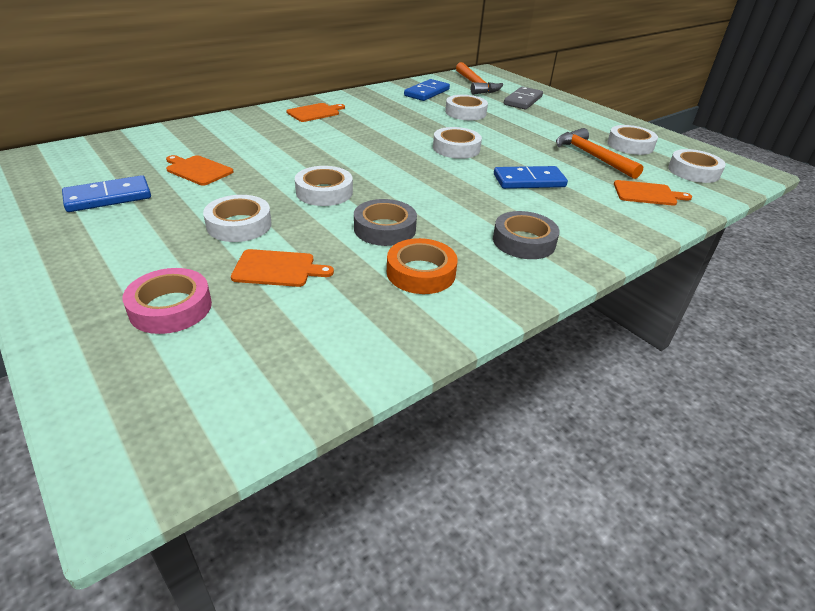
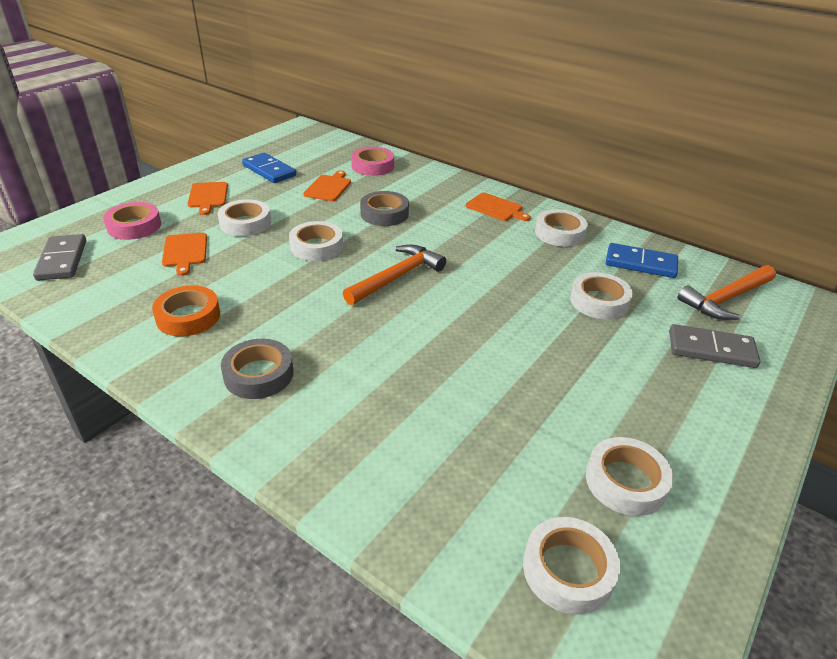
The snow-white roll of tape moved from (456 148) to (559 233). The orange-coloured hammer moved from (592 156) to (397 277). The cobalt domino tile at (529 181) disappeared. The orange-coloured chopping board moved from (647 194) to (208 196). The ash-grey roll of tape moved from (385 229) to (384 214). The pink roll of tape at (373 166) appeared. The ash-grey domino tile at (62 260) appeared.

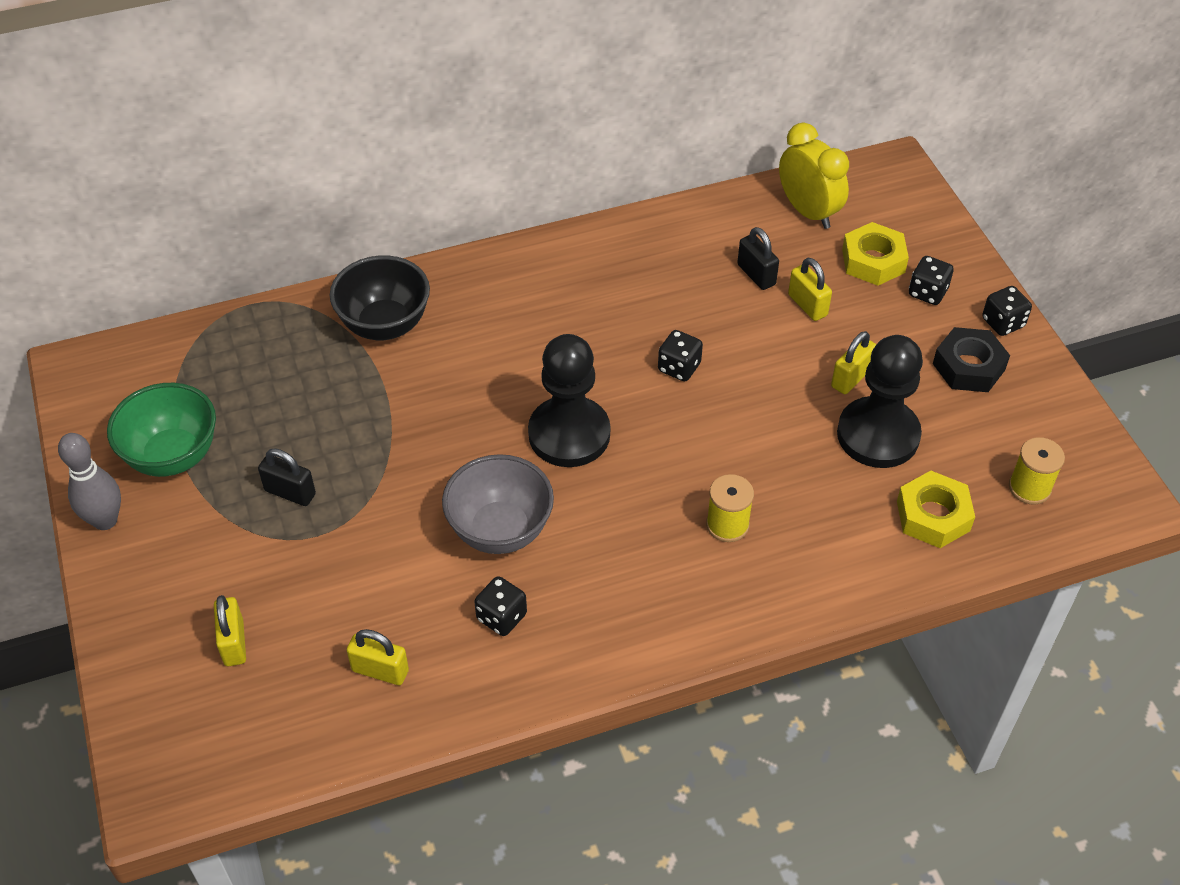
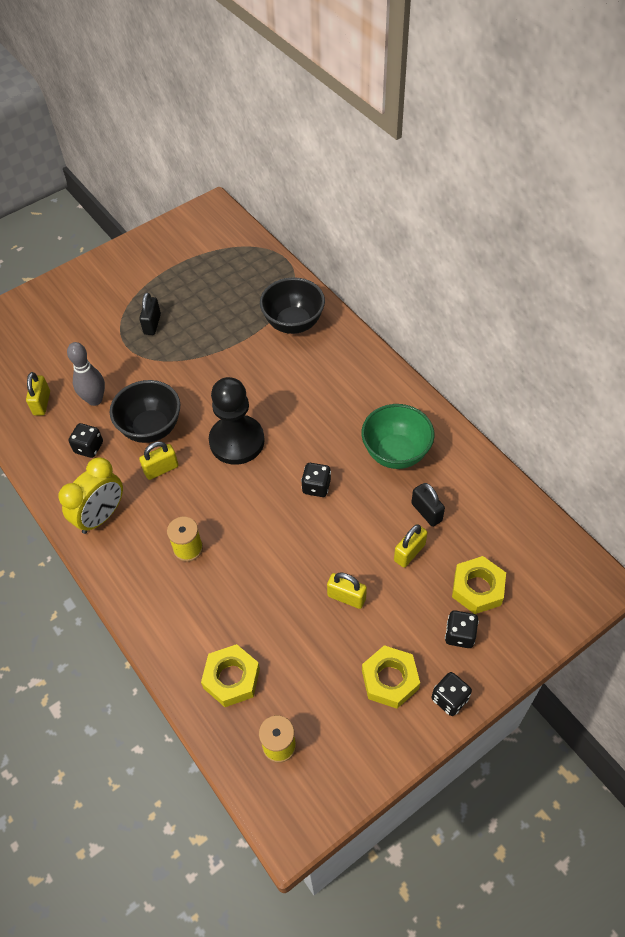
The bright yellow bedside clock moved from (808 212) to (101 516). The black lock at (756 275) turned 75 degrees counterclockwise. The black hexagon nut at (968 366) became the bright yellow hexagon nut at (390 679). The black pawn at (878 435) disappeared. The leaf-green serving bowl moved from (173 456) to (396 453). The ash-grey skittle moved from (105 520) to (95 400). The ash-grey serving bowl at (500 530) became the black serving bowl at (151 428). The bright yellow lock moved from (234 643) to (161 469).

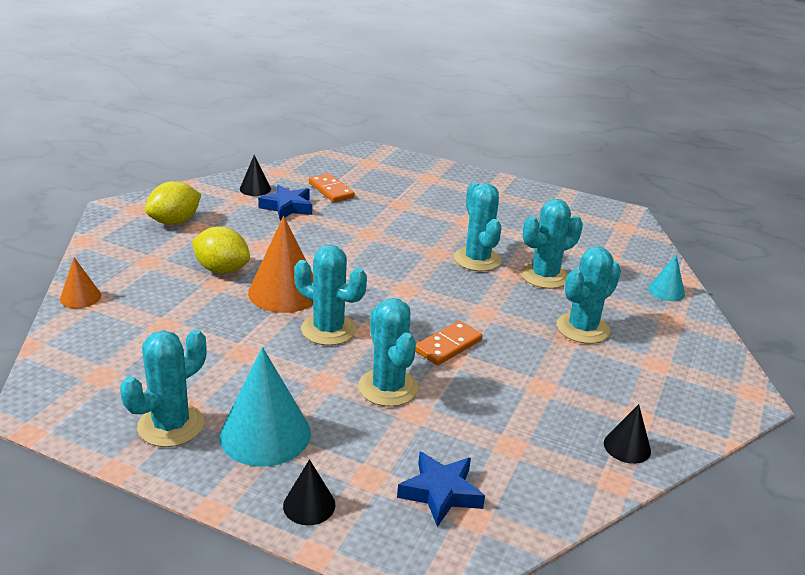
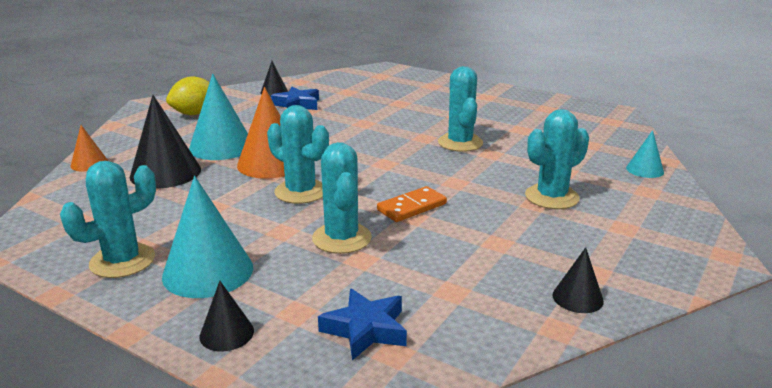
The orange-coloured domino tile at (331 190) disappeared. The aqua cactus at (544 276) disappeared. The bright yellow toy lemon at (222 270) was replaced by the aqua cone at (221 147). The black cone at (165 173) appeared.

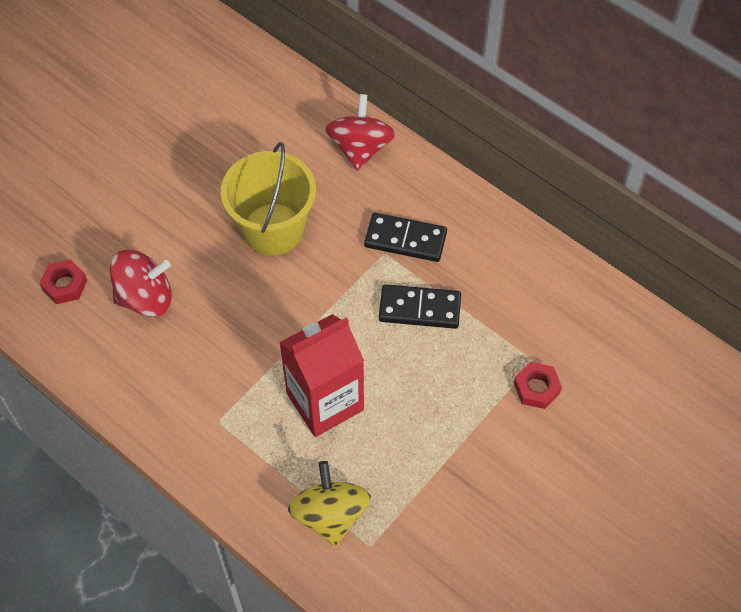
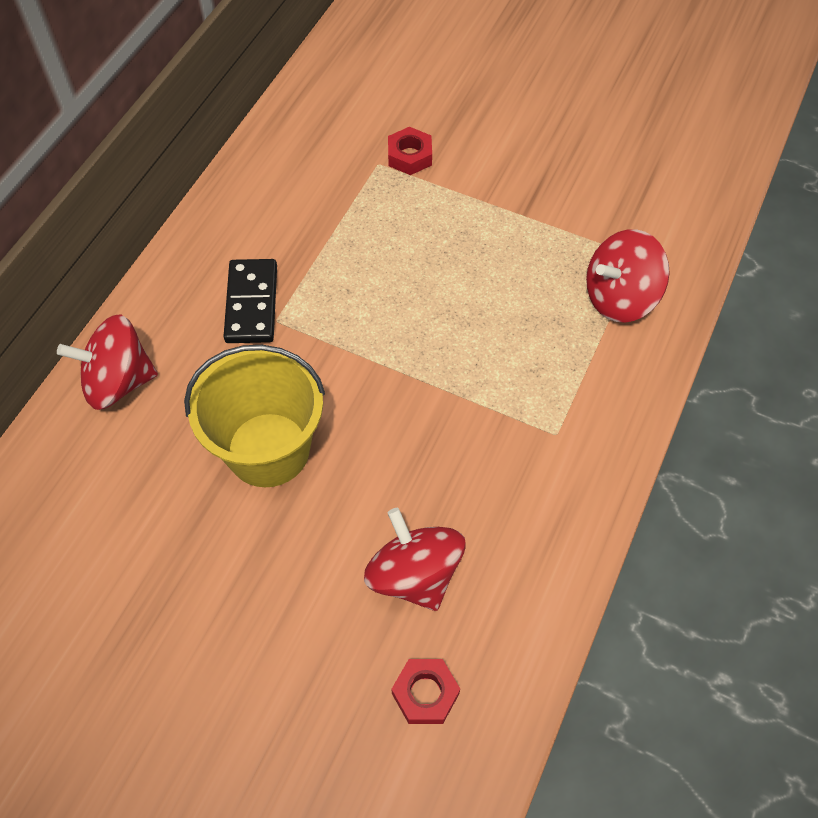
The black domino tile at (419 308) disappeared. The scarlet juice carton at (325 401) disappeared. The bright yellow spinning top at (330 515) became the scarlet spinning top at (620 297).

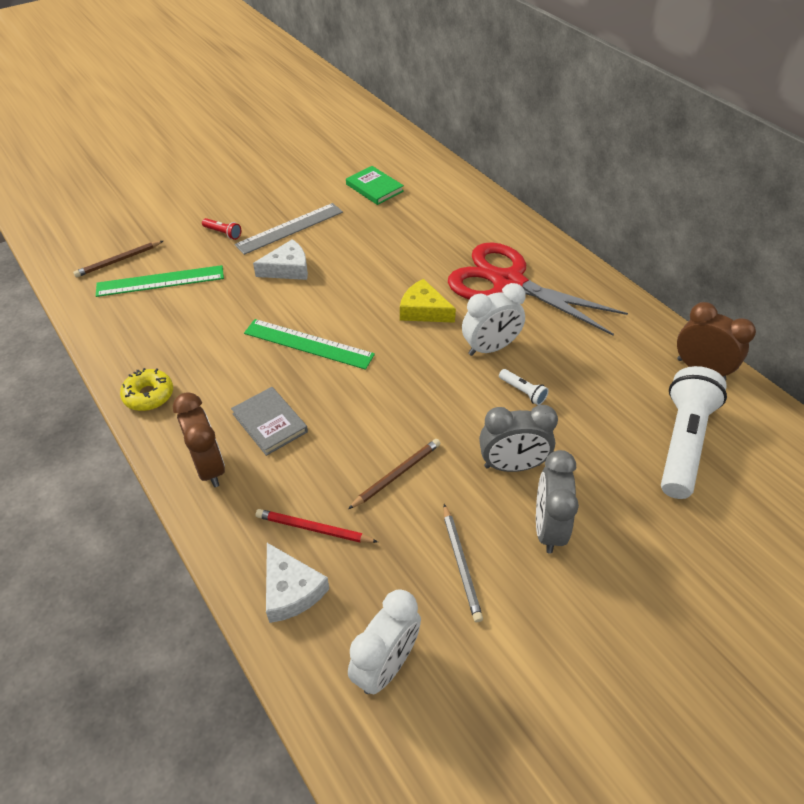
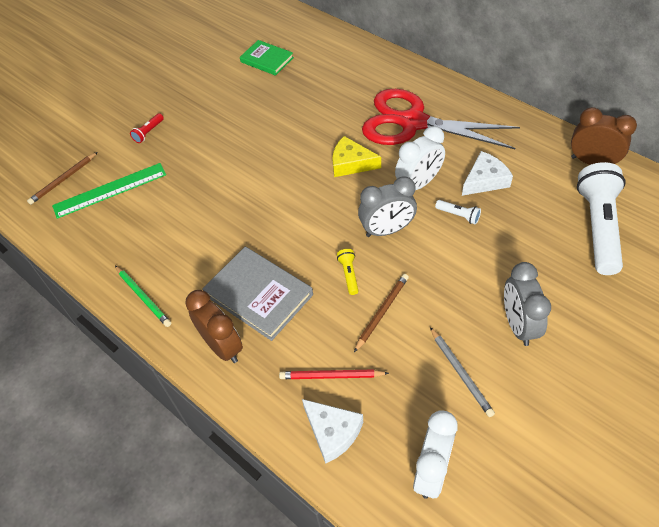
The ash-grey straightedge at (290 228) disappeared. The scarlet flashlight at (223 233) turned 105 degrees clockwise. The snow-white cheese wedge moved from (287 269) to (485 180). The leaf-green straightedge at (308 344) disappeared. The bright yellow glazed donut at (149 395) was replaced by the leaf-green pencil at (143 297). The ash-grey hardback at (270 423) changed to 1.54 times the size. The ash-grey bedside clock moved from (512 465) to (387 230). The bright yellow flashlight at (349 274) appeared.

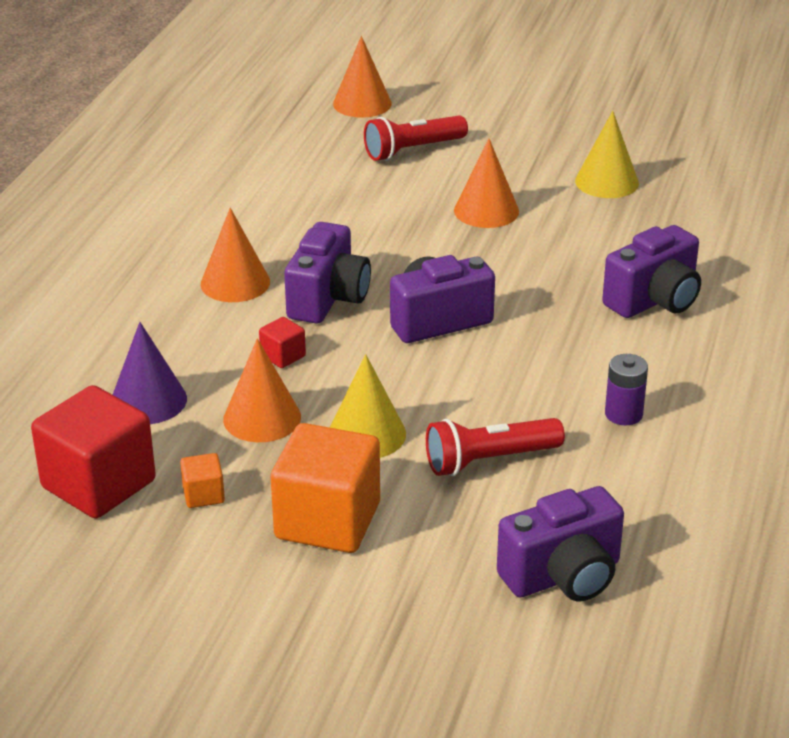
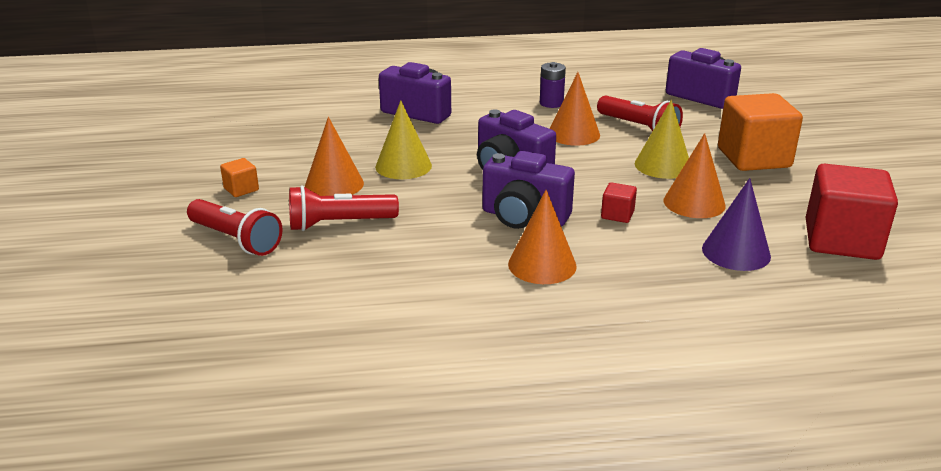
The orange-coloured cone moved from (362 103) to (573 134). The bright yellow cone moved from (606 182) to (403 166). The violet compact camera at (328 298) turned 150 degrees counterclockwise. The orange-coloured cube moved from (203 495) to (241 189). The scarlet flashlight at (339 224) appeared.

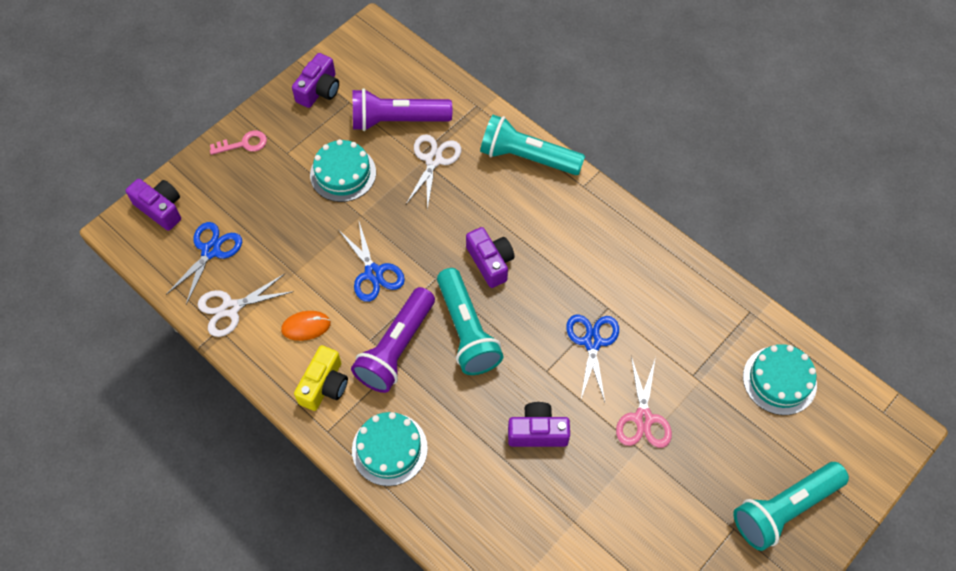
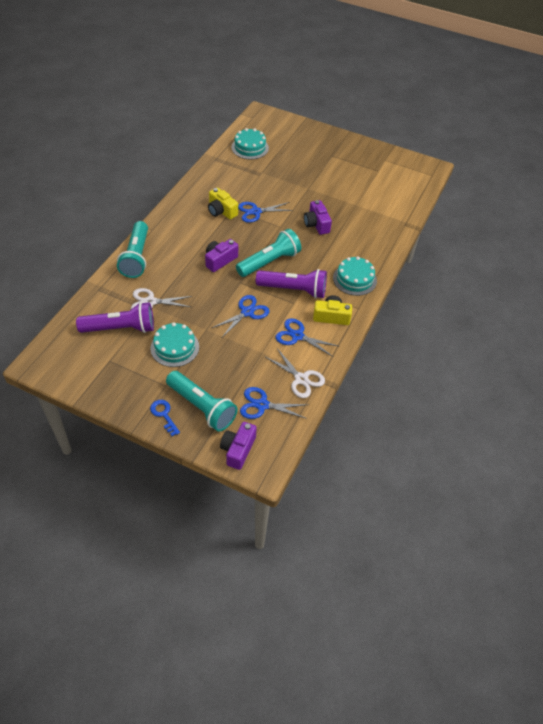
The violet compact camera at (319 90) disappeared. The violet flashlight at (397 120) turned 75 degrees counterclockwise. The pink key at (244 144) became the cobalt key at (164 415). The orange-coloured PC mouse at (306 326) was replaced by the cobalt shears at (297 336). The pink shears at (643 418) disappeared. The aqua flashlight moved from (784 509) to (202 407). The bright yellow compact camera at (221 211) appeared.

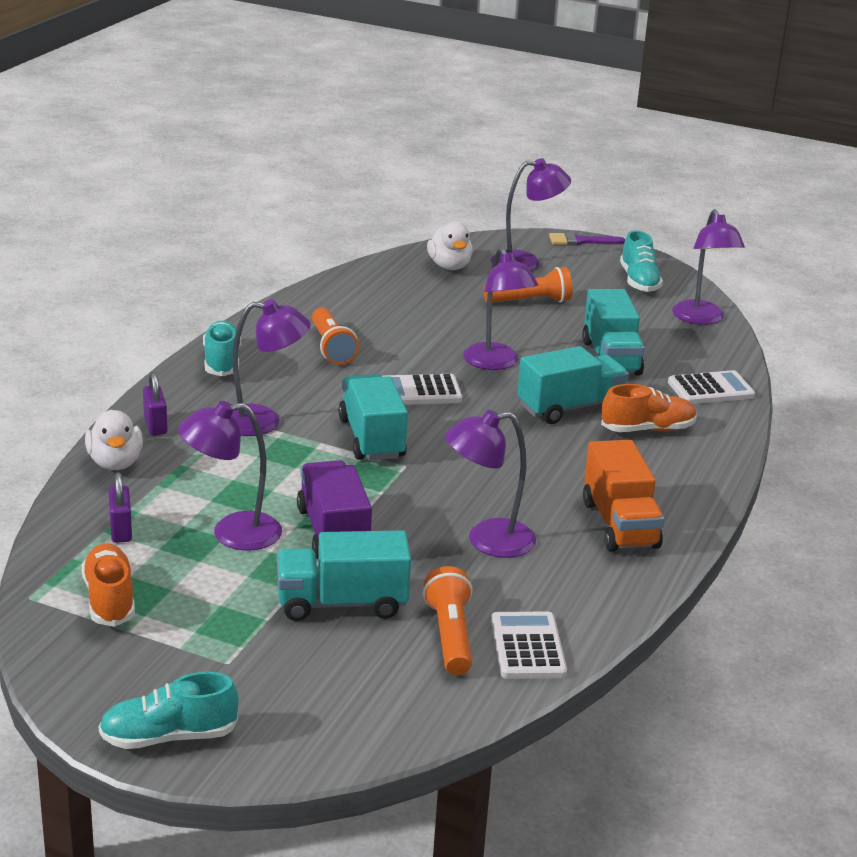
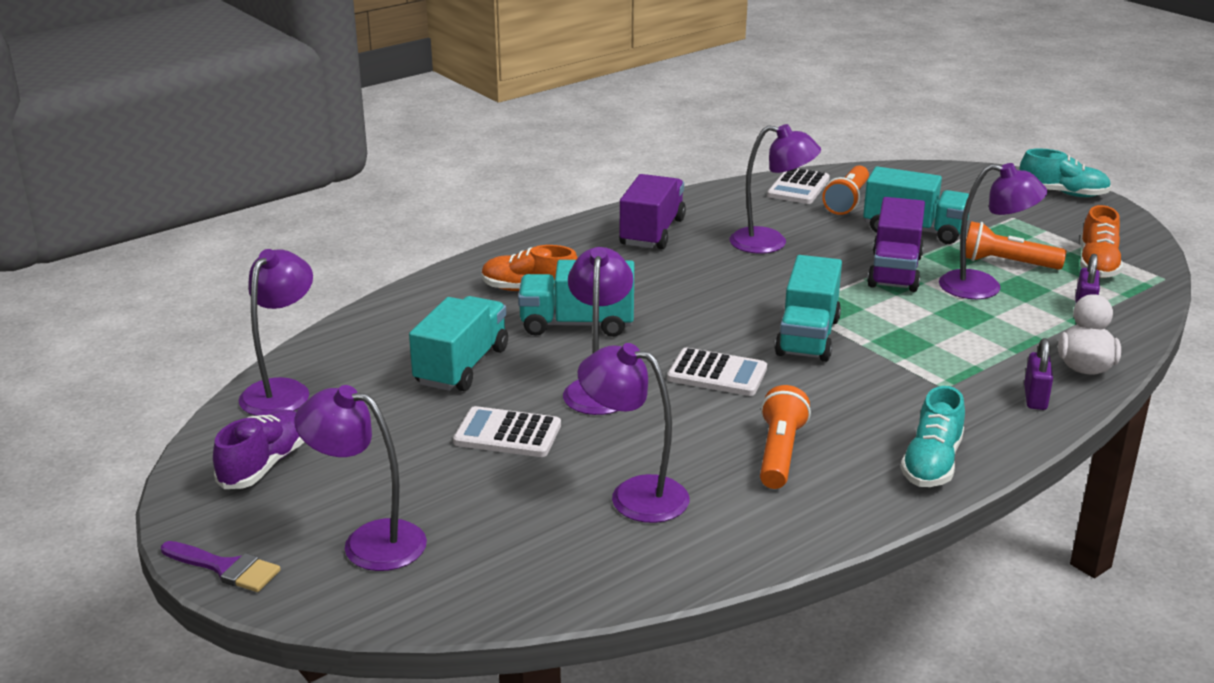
The snow-white toy duck at (449 266) disappeared. The aqua lace-up shoe at (639 281) became the violet lace-up shoe at (264 465). The orange-coloured flashlight moved from (530 301) to (1006 263). The violet desk lamp moved from (263 422) to (634 495). The snow-white adding machine moved from (710 389) to (507 434). The orange-coloured lorry at (619 524) became the violet lorry at (652 232).

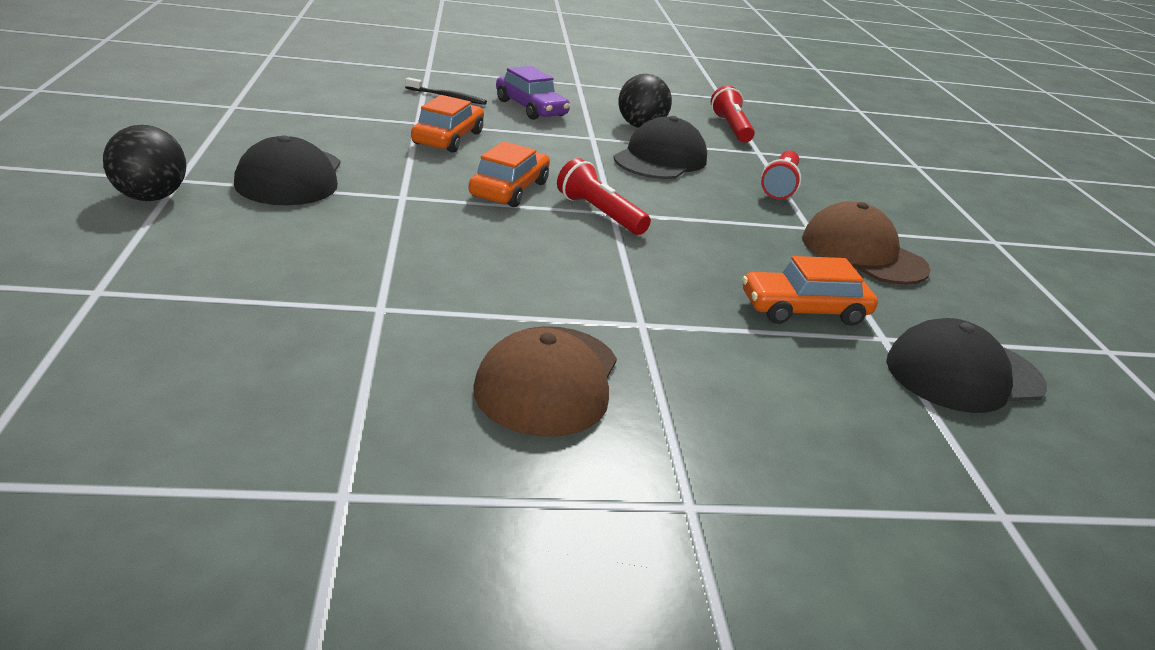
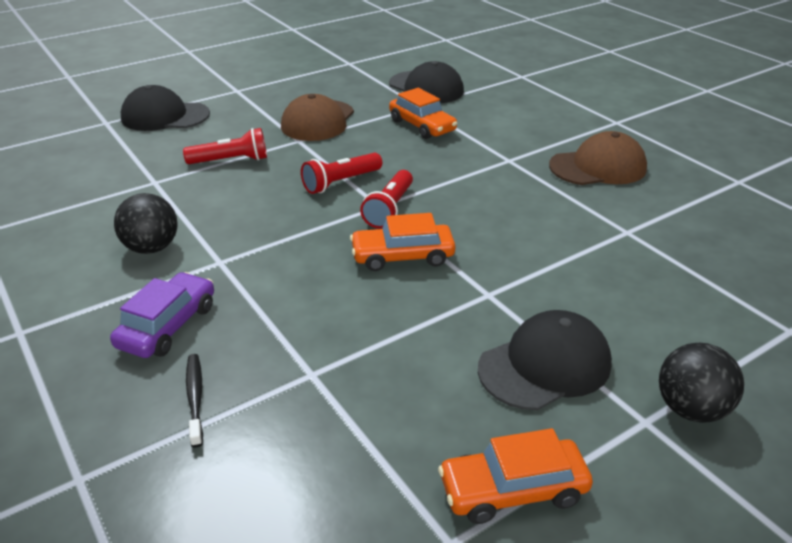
The scarlet flashlight moved from (731 128) to (340 182). The orange-coloured toy car moved from (448 138) to (513 490). The black baseball cap moved from (660 159) to (165 116).

